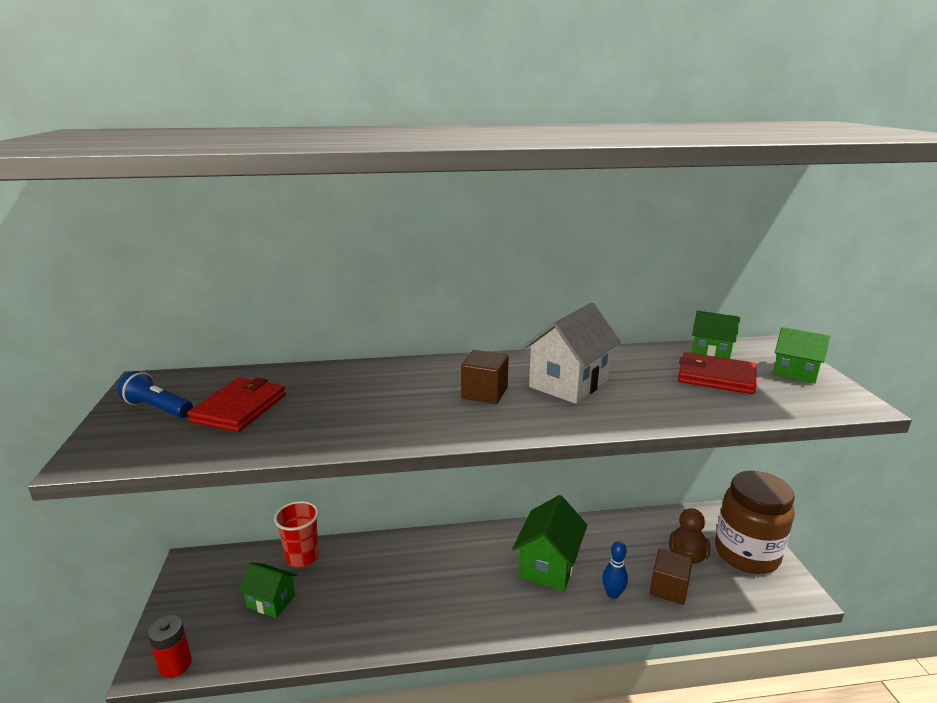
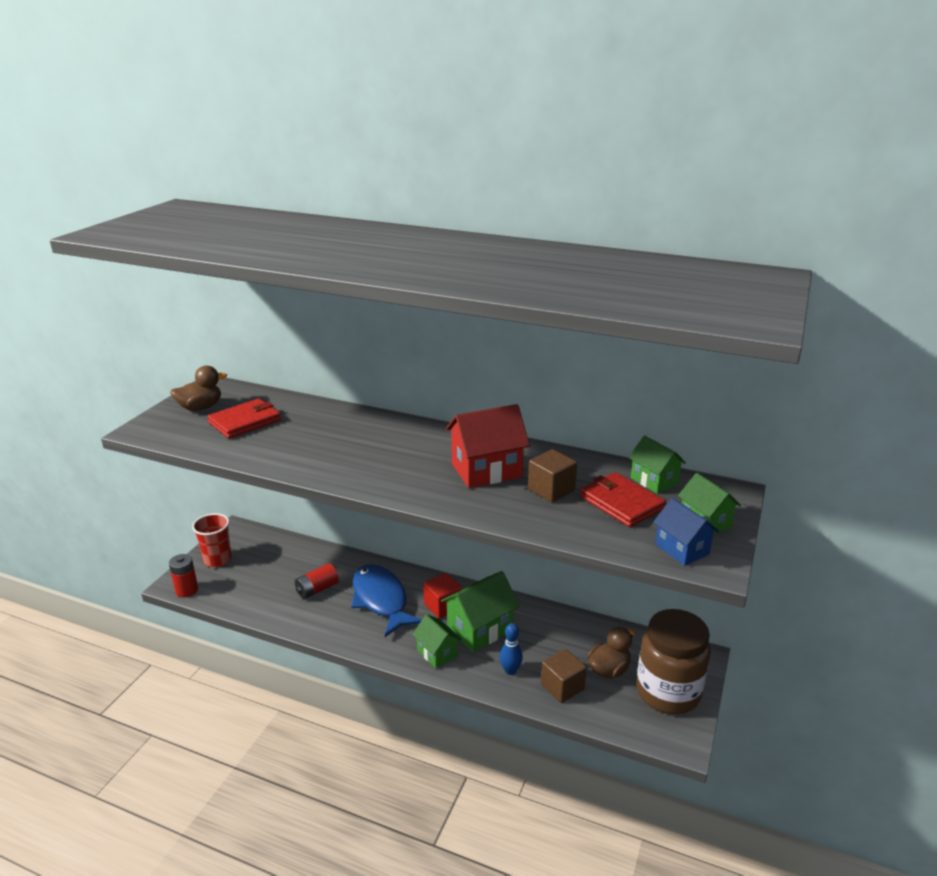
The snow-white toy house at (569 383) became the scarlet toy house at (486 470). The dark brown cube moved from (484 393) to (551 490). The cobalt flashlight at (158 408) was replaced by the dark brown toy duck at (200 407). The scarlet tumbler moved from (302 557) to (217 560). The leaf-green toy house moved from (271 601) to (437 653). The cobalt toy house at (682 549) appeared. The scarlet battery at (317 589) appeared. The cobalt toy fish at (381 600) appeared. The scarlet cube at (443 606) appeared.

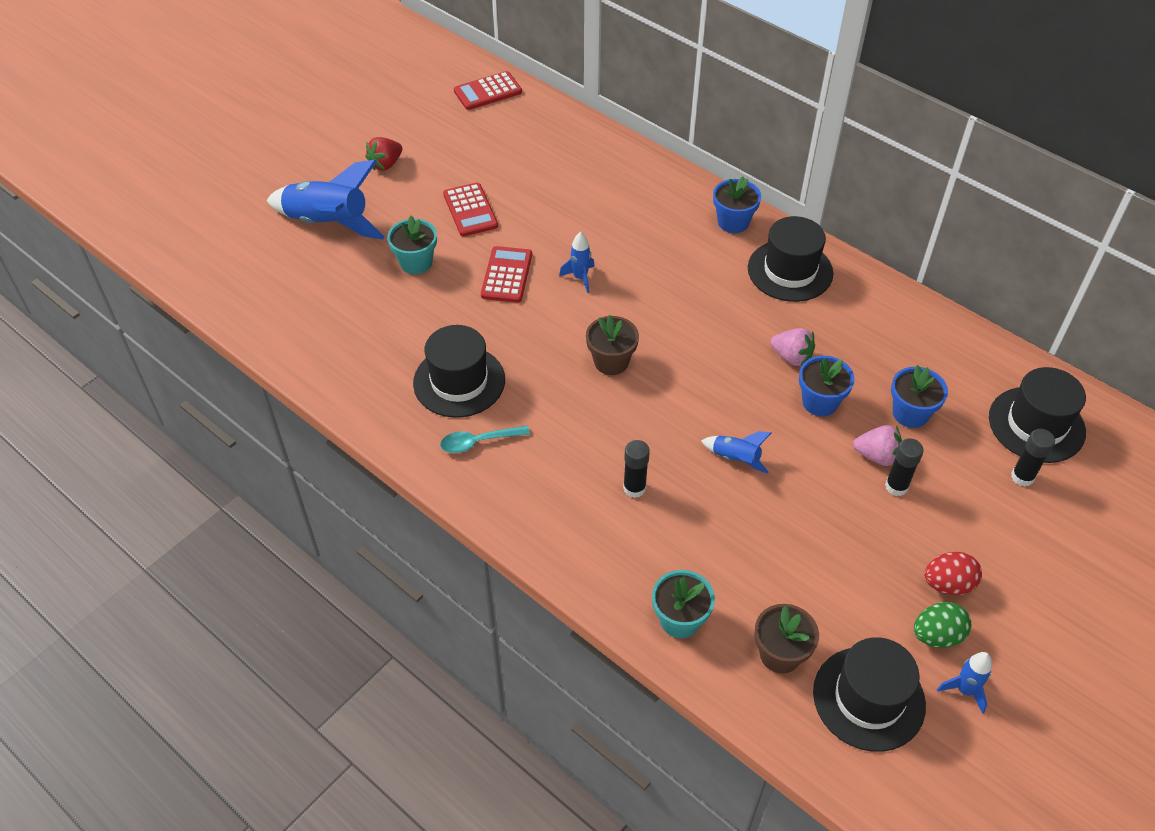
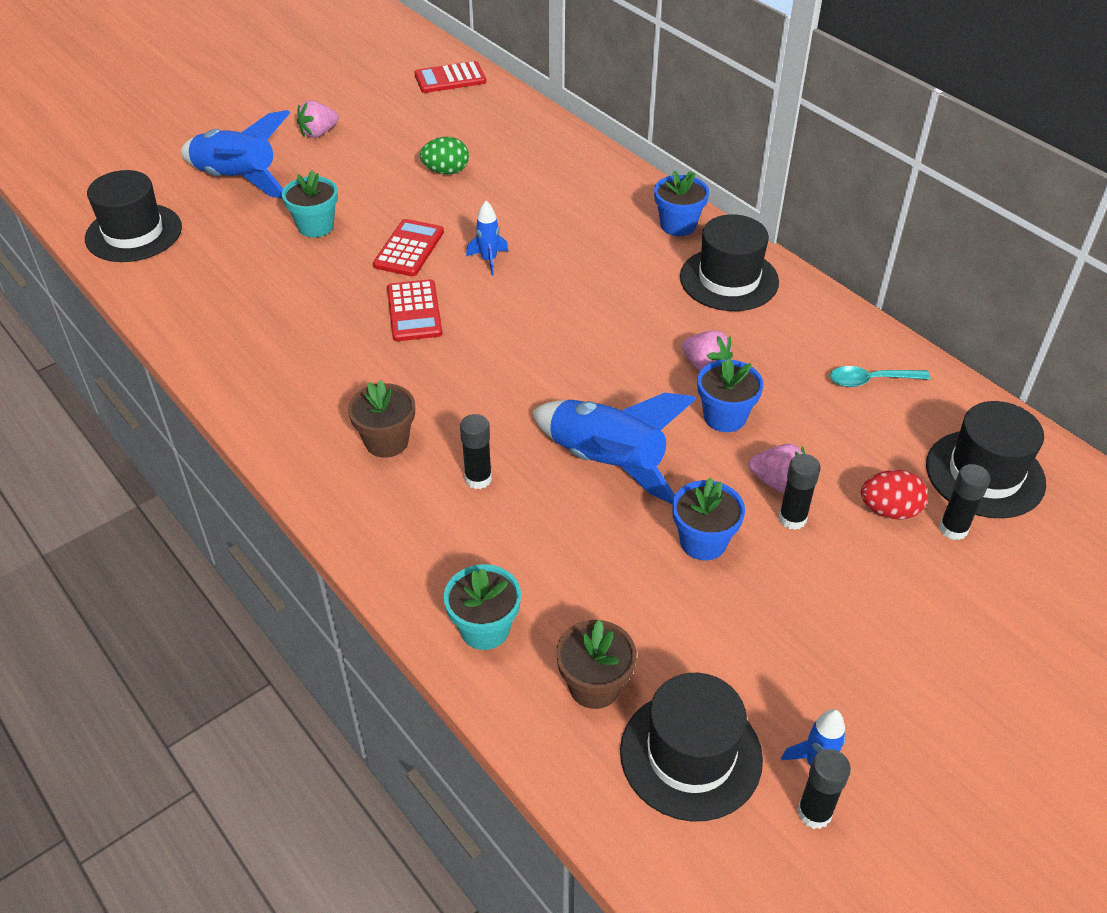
The scarlet berry at (386 164) became the pink berry at (319 133). The scarlet adding machine moved from (470 210) to (414 311). The dark brown plant pot moved from (611 362) to (387 441). The black tall hat moved from (459 381) to (134 233). The cobalt plant pot moved from (910 413) to (703 542). The aqua spoon moved from (478 442) to (870 380). The cobalt spaceship at (736 459) changed to 2.11 times the size. The scarlet toy egg moved from (948 584) to (889 510). The leaf-green toy egg moved from (937 635) to (446 171). The black glue at (814 812) appeared.

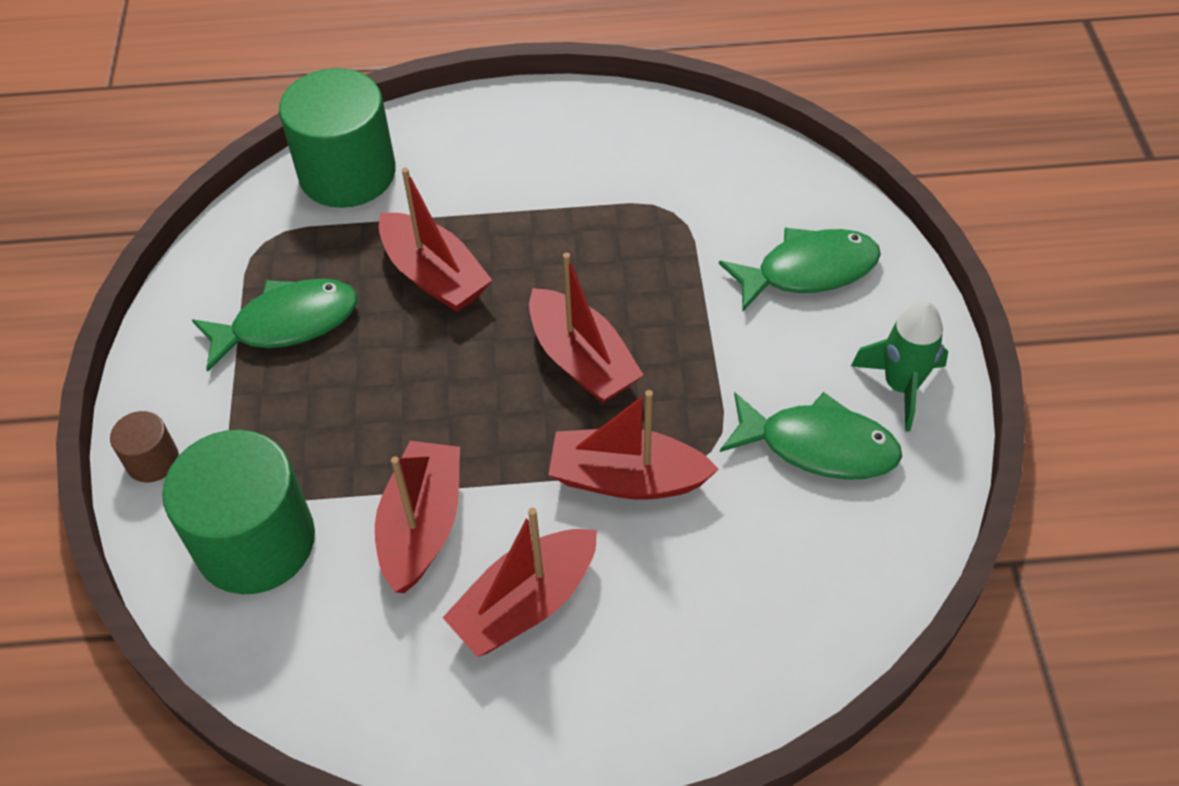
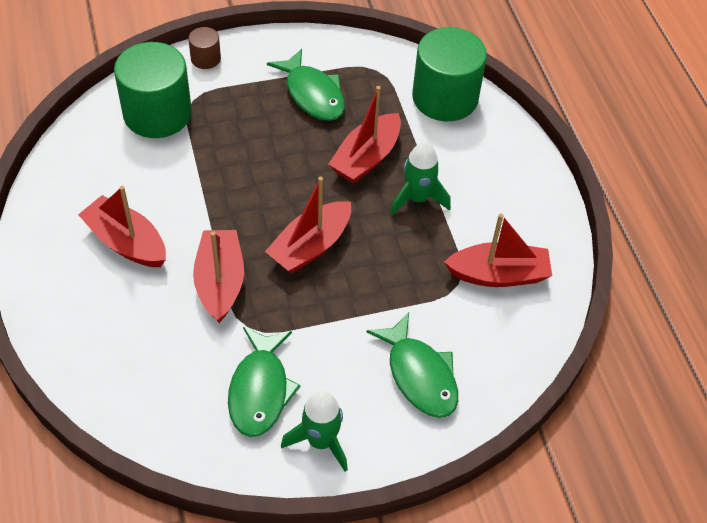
The scarlet sailboat moved from (422 525) to (499 274). The leaf-green spaceship at (417 198) appeared.

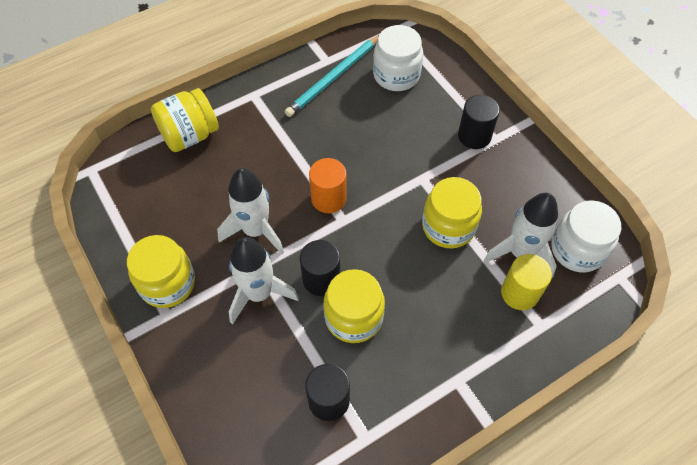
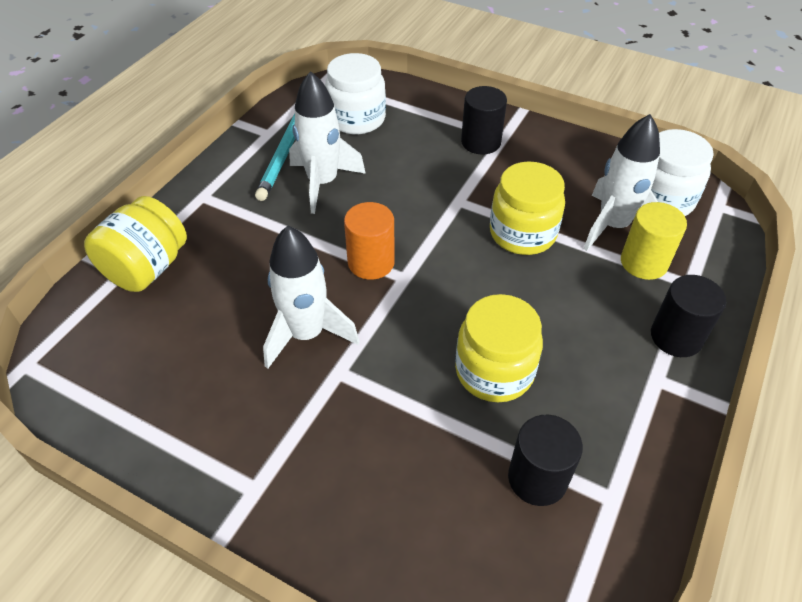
The bright yellow jam jar at (167 283) disappeared. The snow-white spaceship moved from (259 293) to (323 183). The black solid cylinder moved from (321 279) to (676 337).

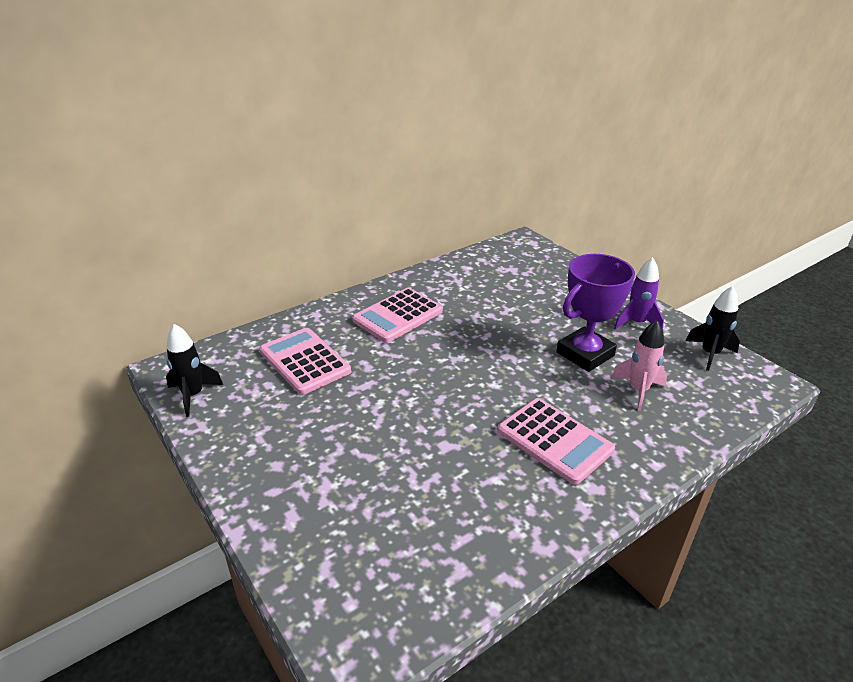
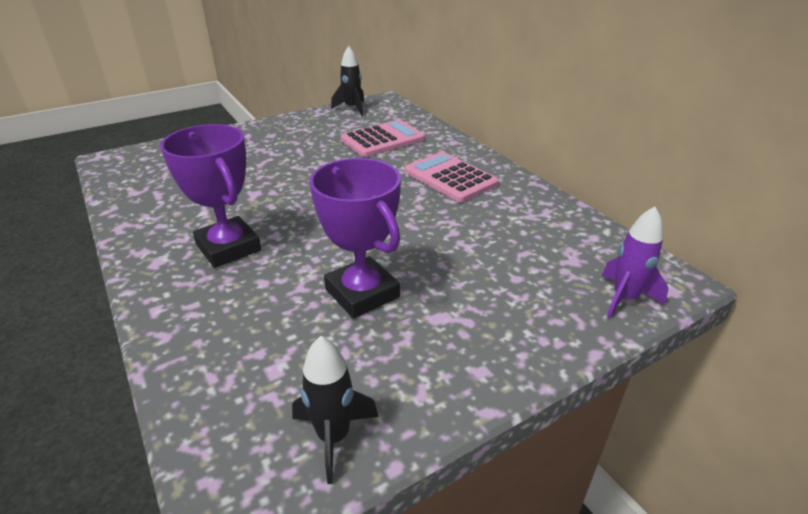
The violet spaceship moved from (636 323) to (624 298). The pink spaceship at (638 390) disappeared. The pink adding machine at (554 440) was replaced by the violet trophy at (228 248).

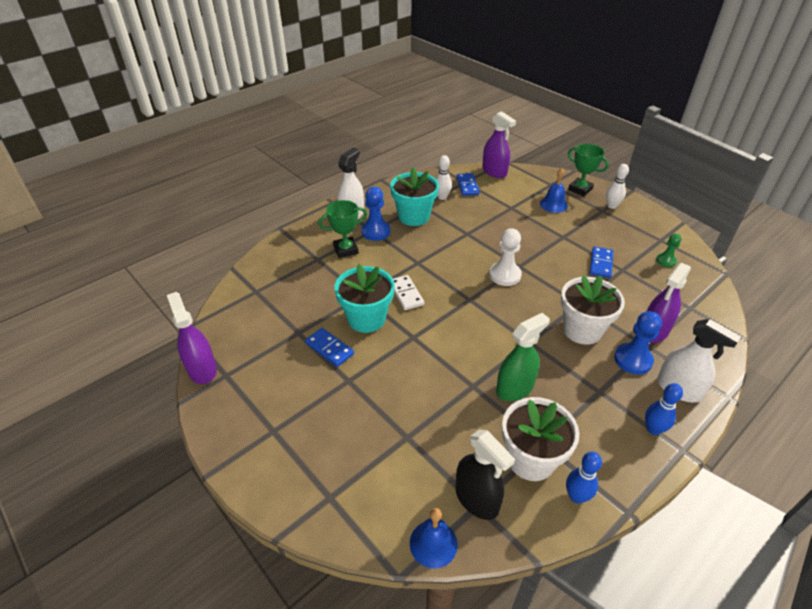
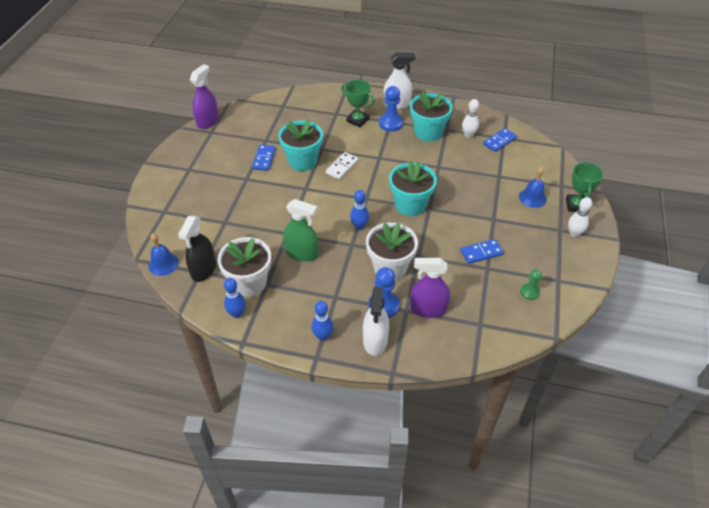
The violet spray cleaner at (494 172) disappeared. The snow-white pawn at (505 275) was replaced by the aqua plant pot at (410 205). The cobalt skittle at (359 226) appeared.

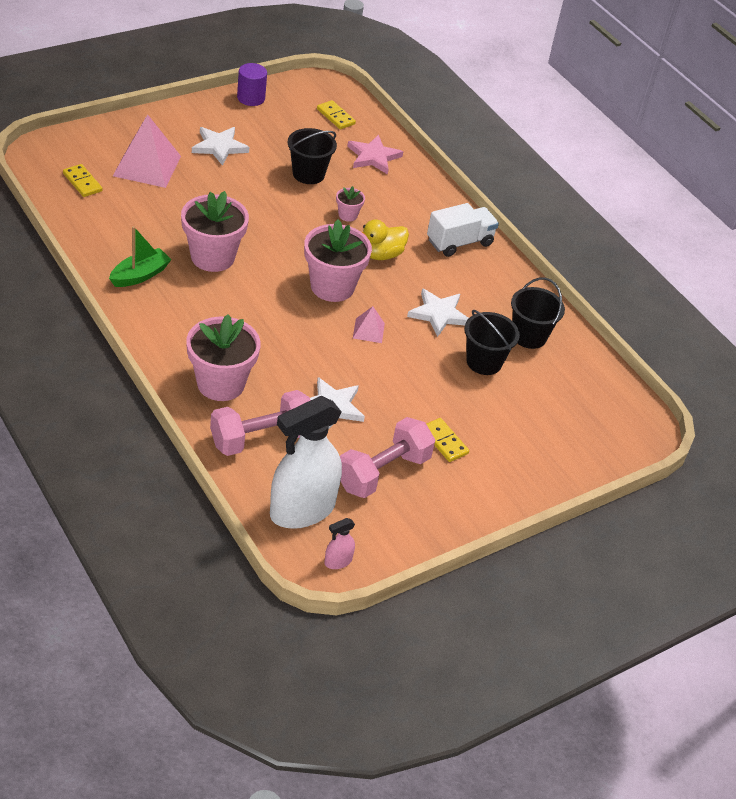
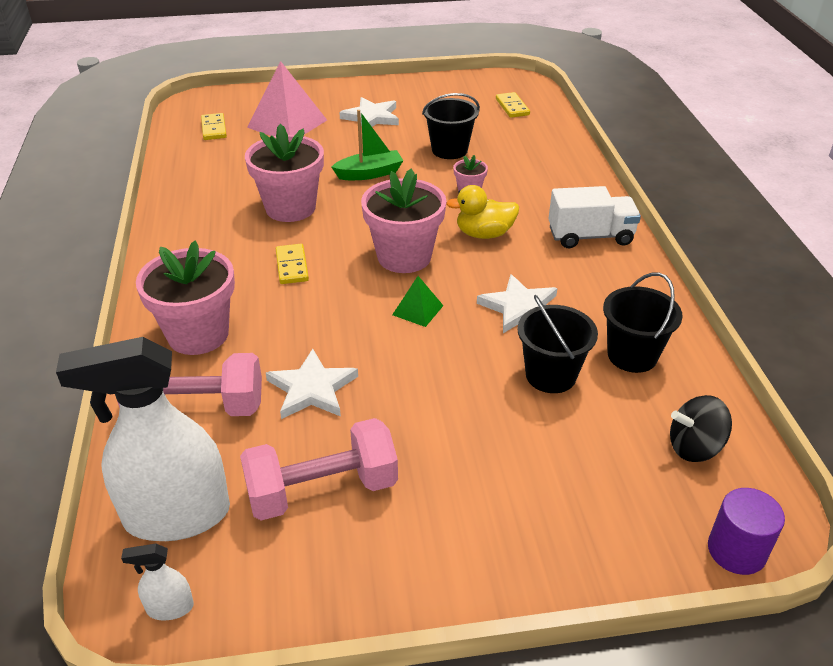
The violet solid cylinder moved from (251 98) to (736 550). The pink five-pointed star at (373 157) disappeared. The leaf-green sailboat moved from (140 275) to (369 173). The pink pyramid at (368 330) became the leaf-green pyramid at (418 310). The bright yellow domino tile moved from (444 441) to (292 266). The pink spray cleaner at (338 561) became the snow-white spray cleaner at (170 608). The black spinning top at (694 447) appeared.

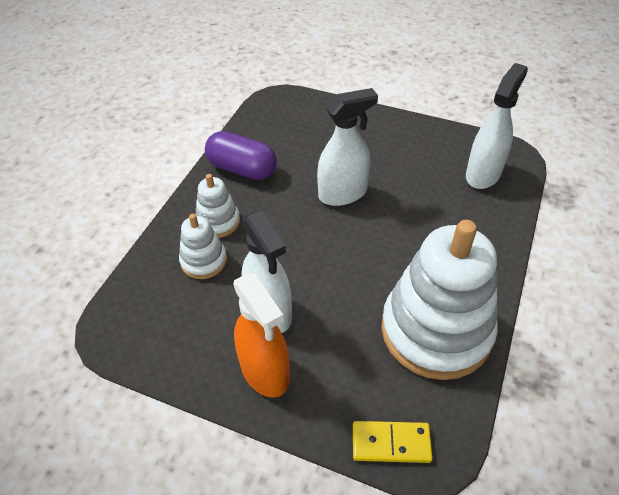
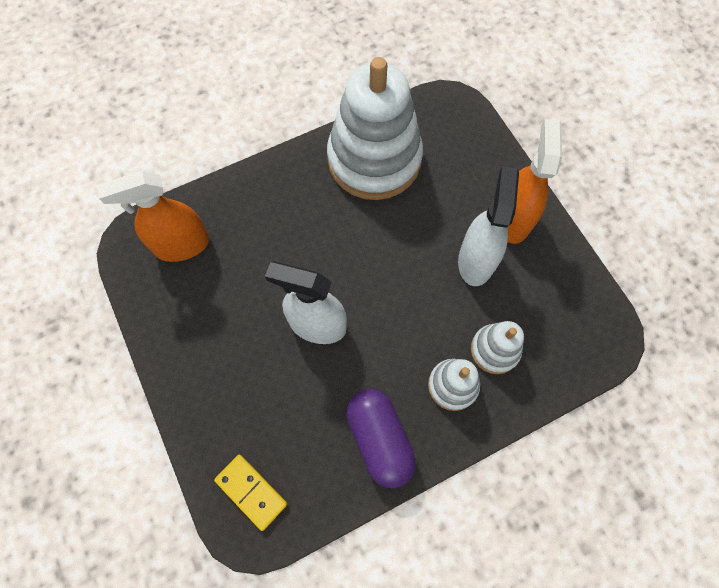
The snow-white spray cleaner at (483 174) became the orange-coloured spray cleaner at (181 245). The bright yellow domino tile moved from (391 443) to (251 492).

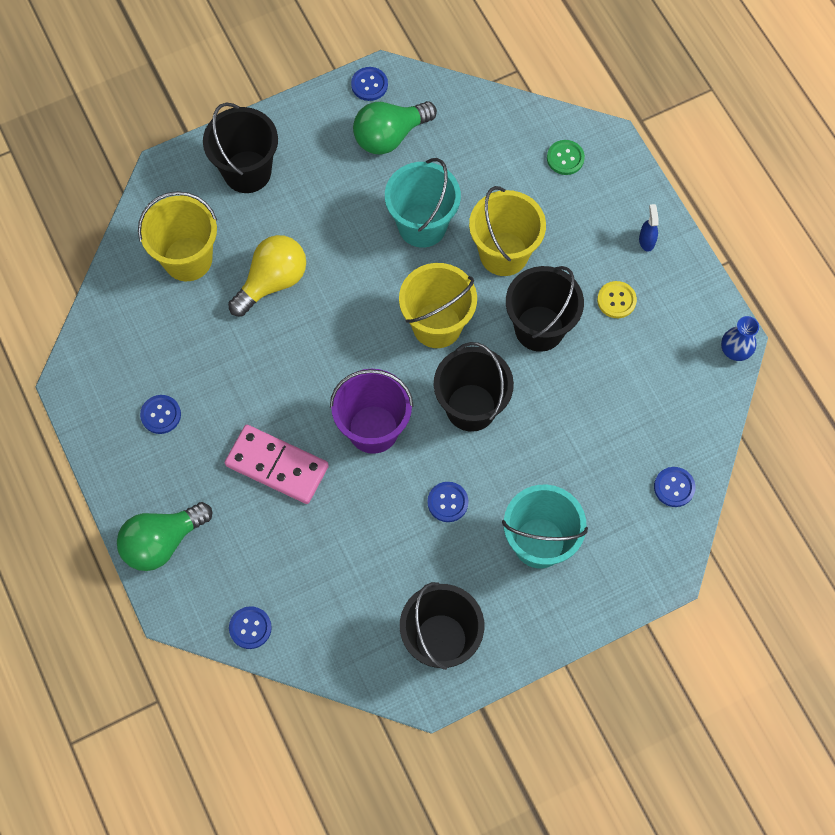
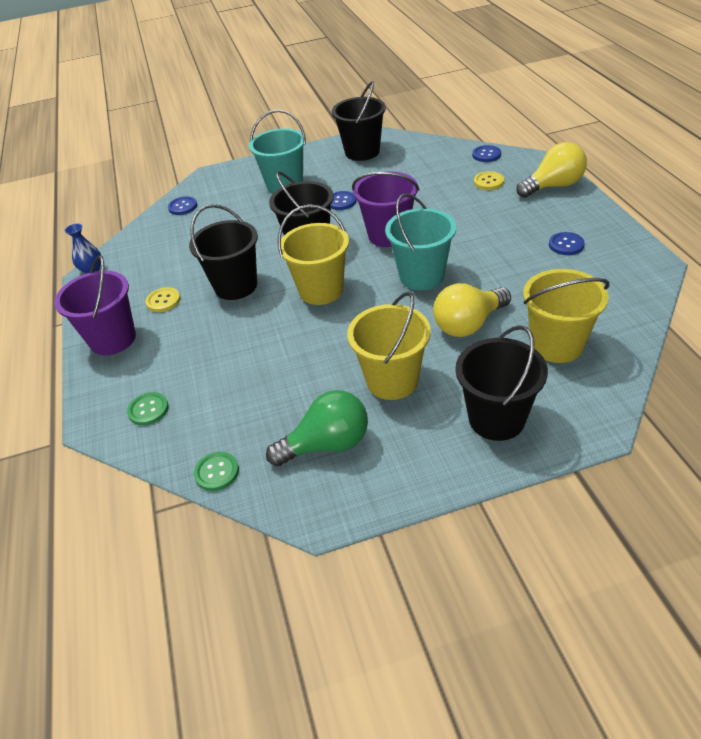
The cobalt shirt button at (369 85) disappeared. The aqua sand bucket moved from (422 225) to (421 276). The bright yellow sand bucket moved from (503 254) to (392 380). The cobalt spray cleaner at (646 241) was replaced by the violet sand bucket at (113 339). The pink domino tile at (277 466) disappeared. The leaf-green lightbulb at (162 542) became the bright yellow lightbulb at (553 186). The bright yellow shirt button at (488 182) appeared. The leaf-green shirt button at (217 472) appeared.

